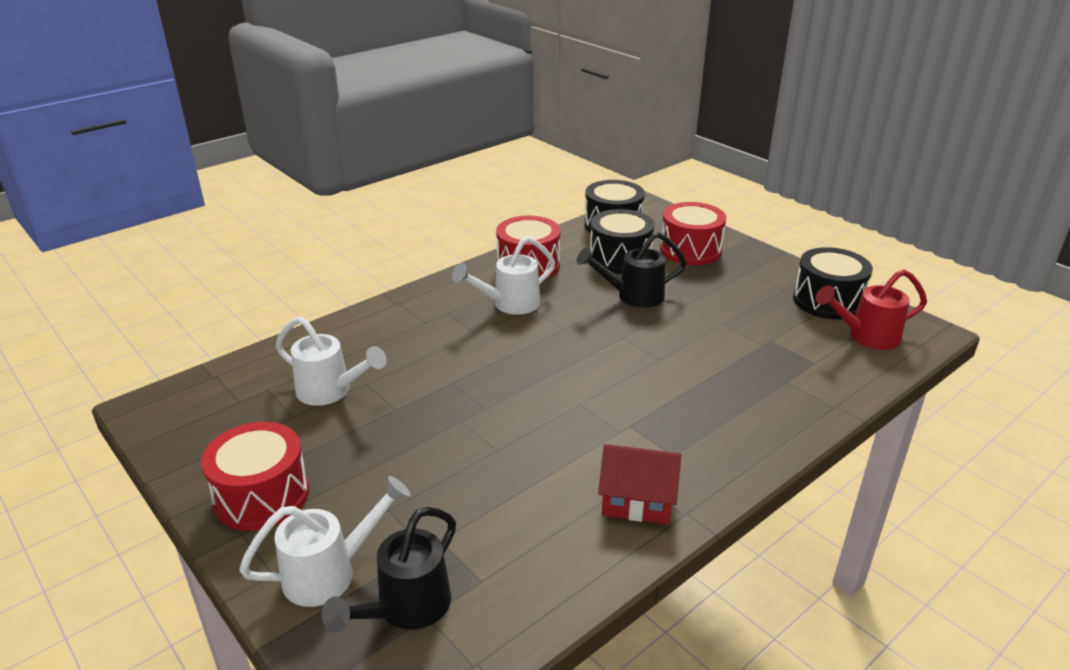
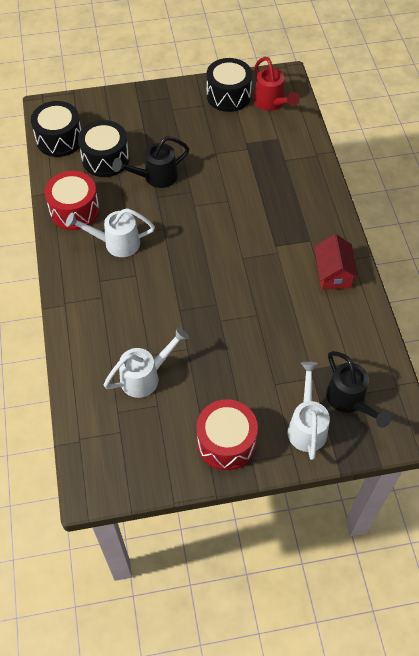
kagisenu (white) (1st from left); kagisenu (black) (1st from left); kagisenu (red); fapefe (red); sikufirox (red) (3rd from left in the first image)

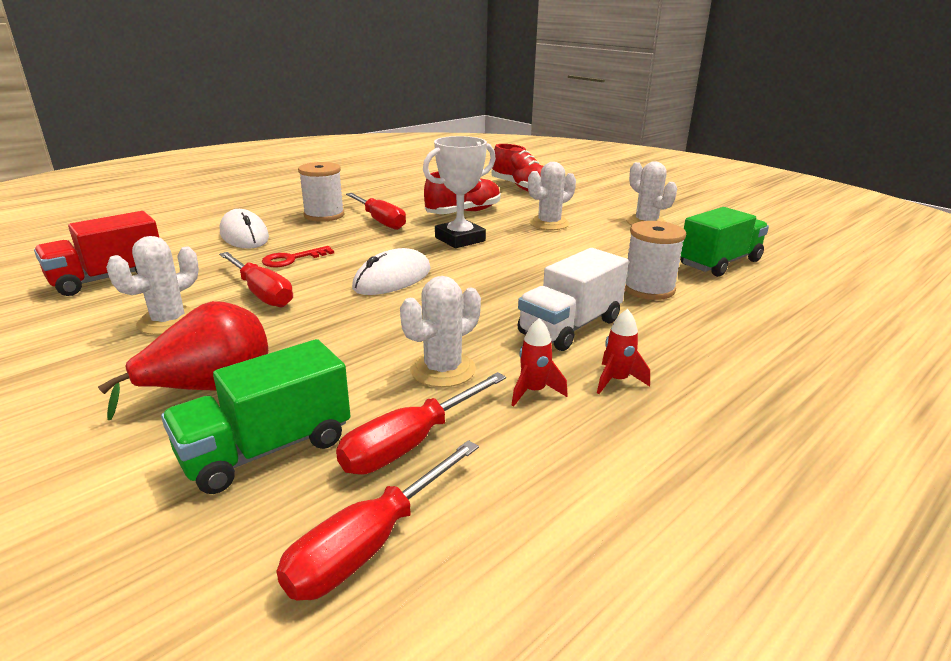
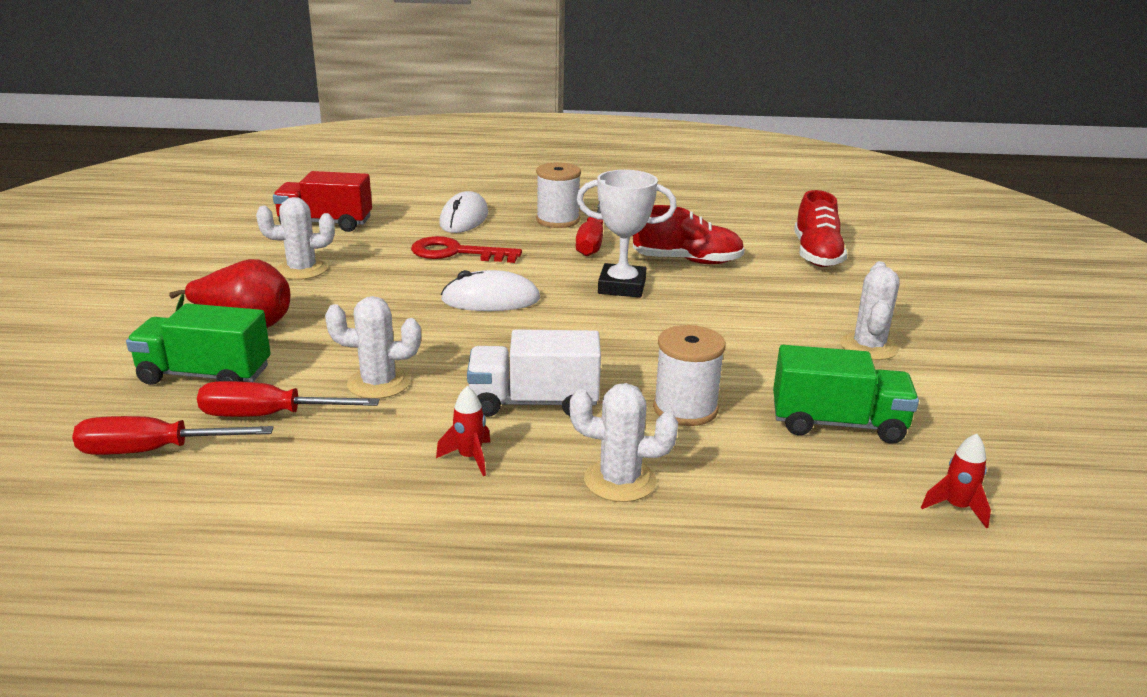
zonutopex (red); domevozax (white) (3rd from left); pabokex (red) (2nd from left); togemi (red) (1st from left in the first image)

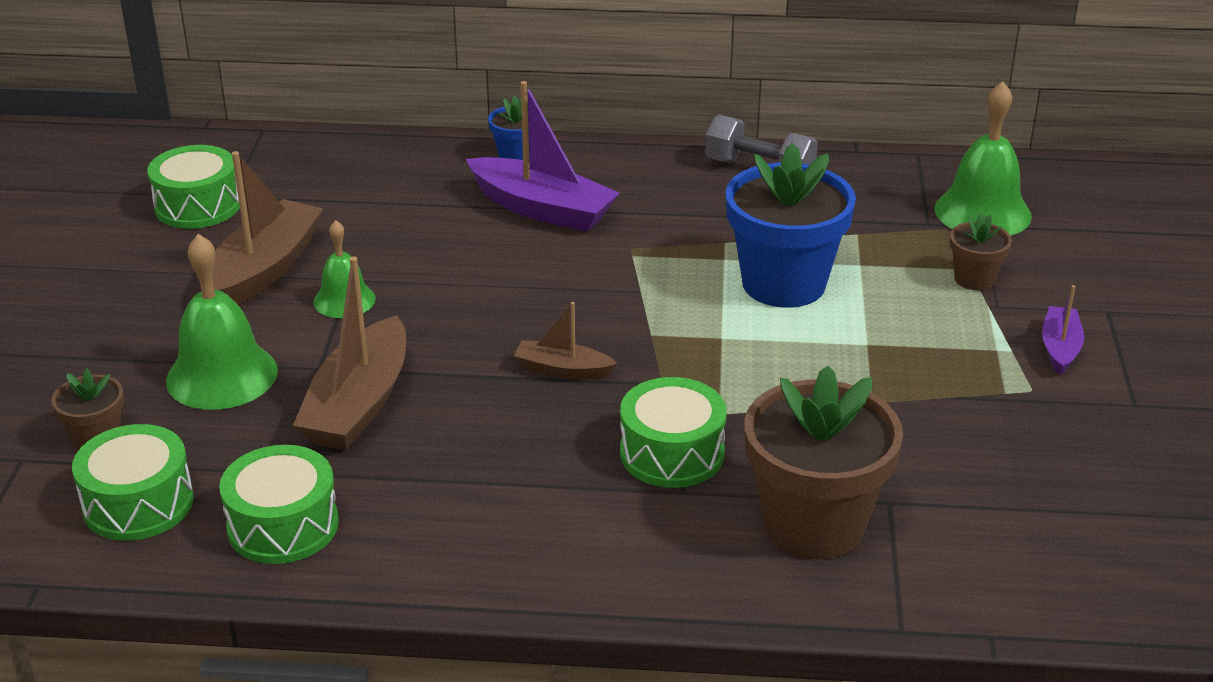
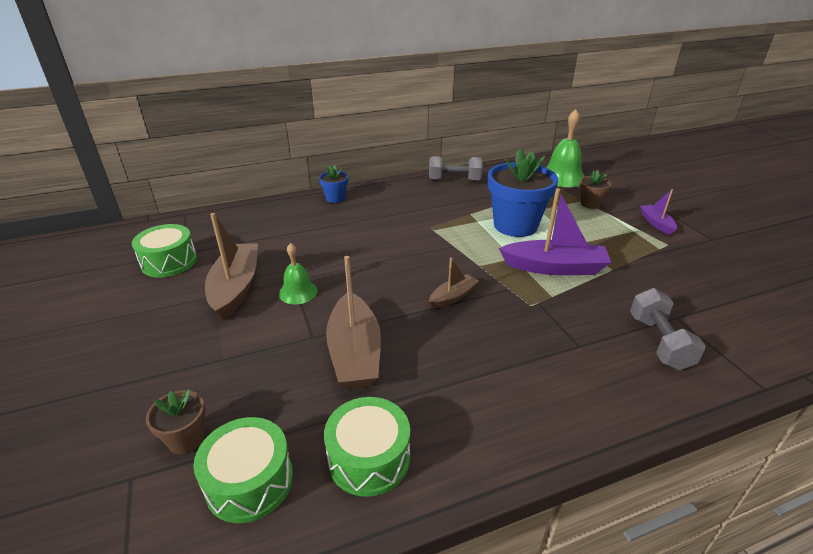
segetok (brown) (3rd from left); segetok (purple) (1st from left); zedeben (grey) (2nd from left); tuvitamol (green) (1st from left in the first image); sikufirox (green) (4th from left in the first image)

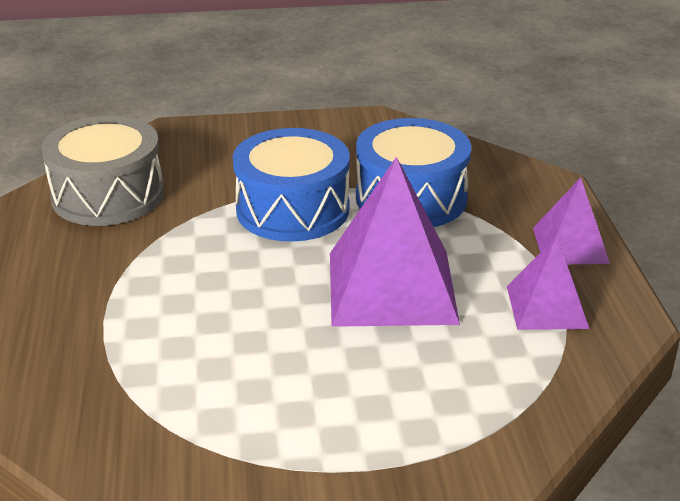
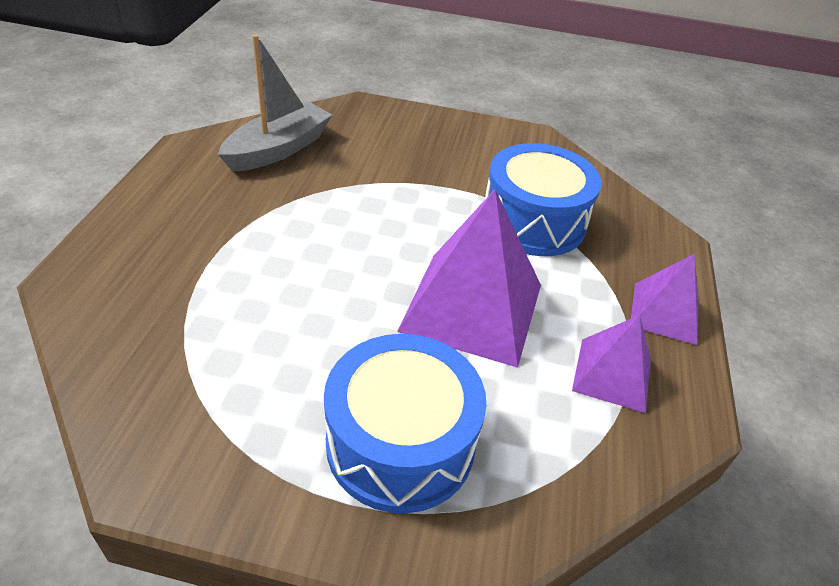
segetok (grey); sikufirox (blue) (1st from left)

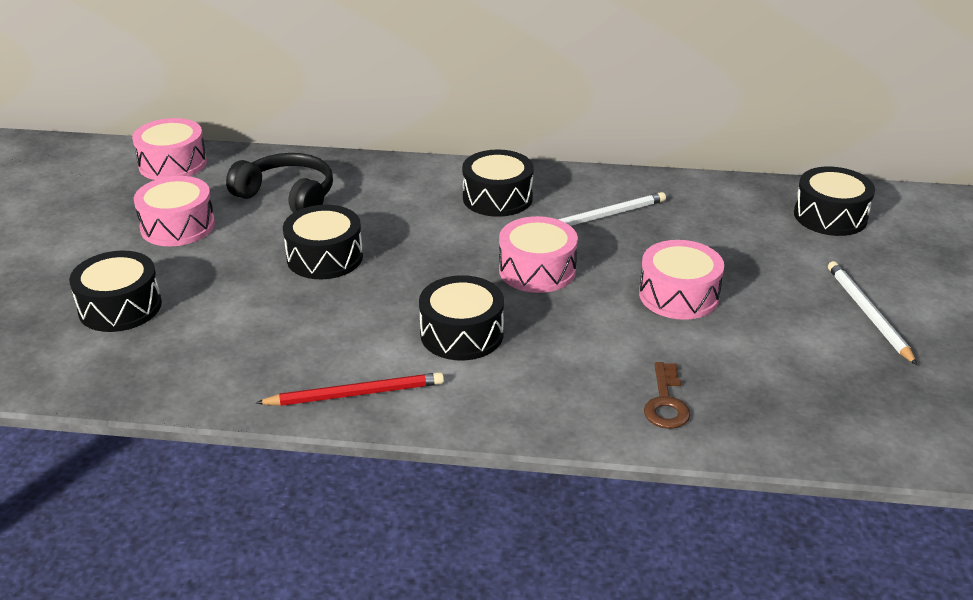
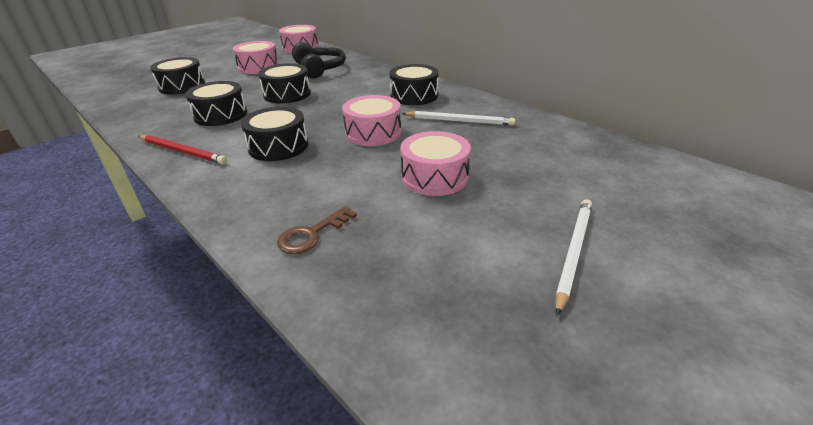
sikufirox (black) (2nd from left)

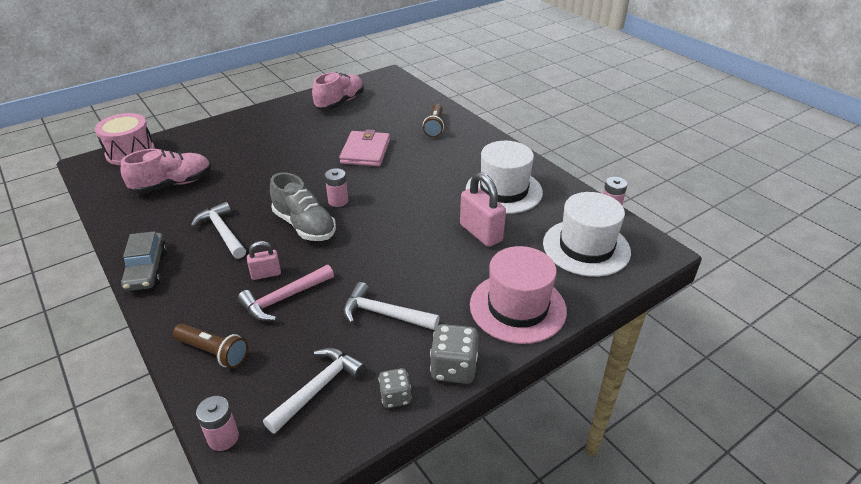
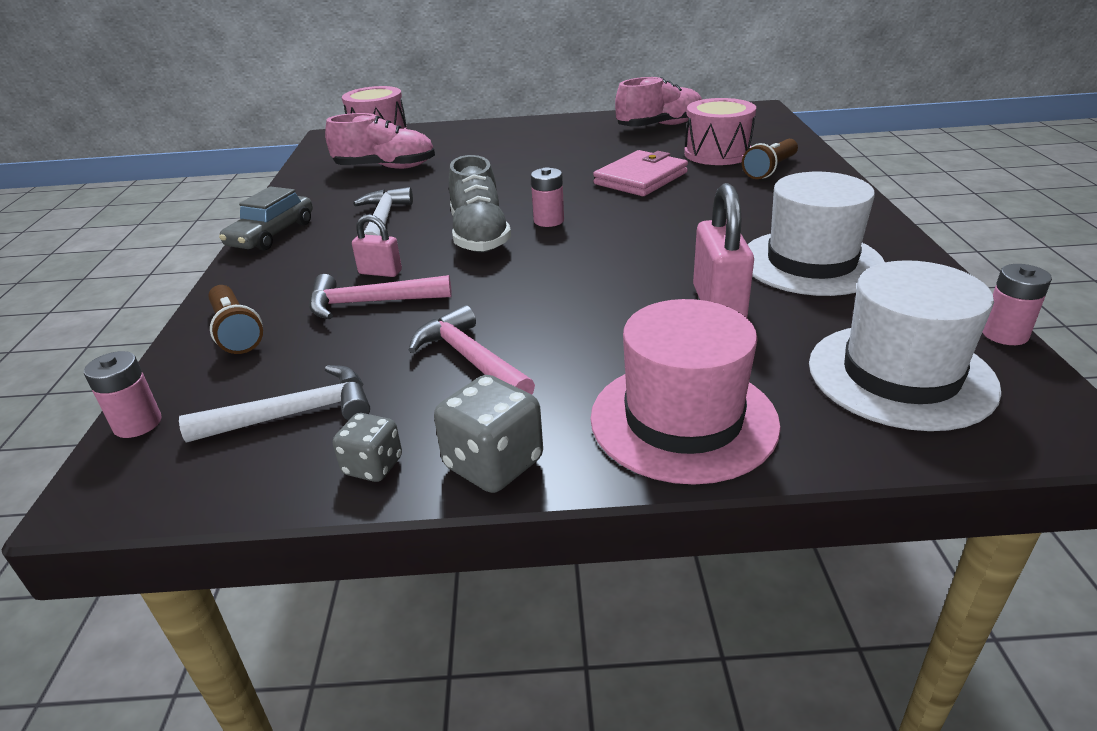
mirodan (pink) (2nd from left); sikufirox (pink) (2nd from left)

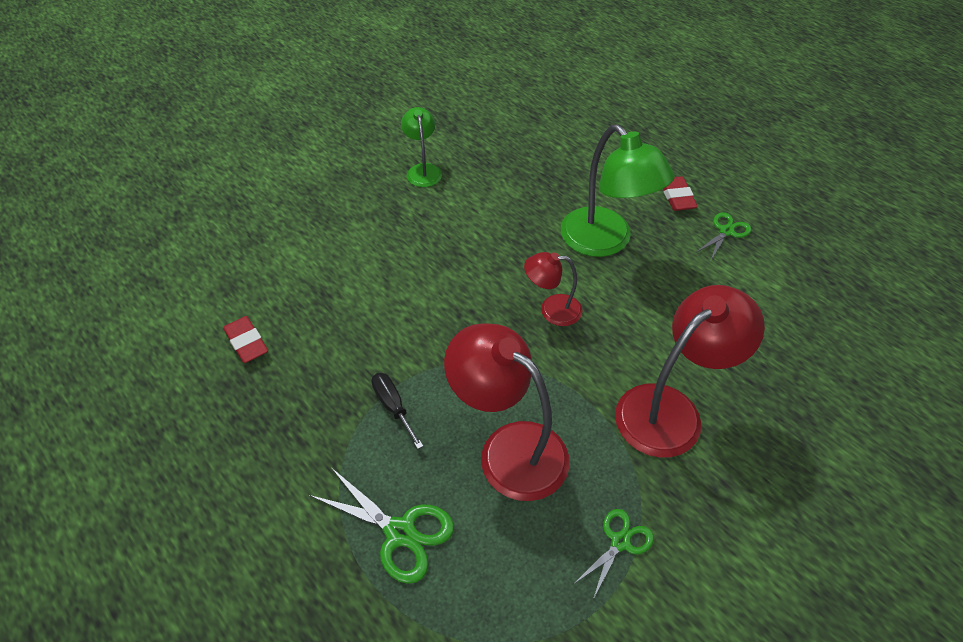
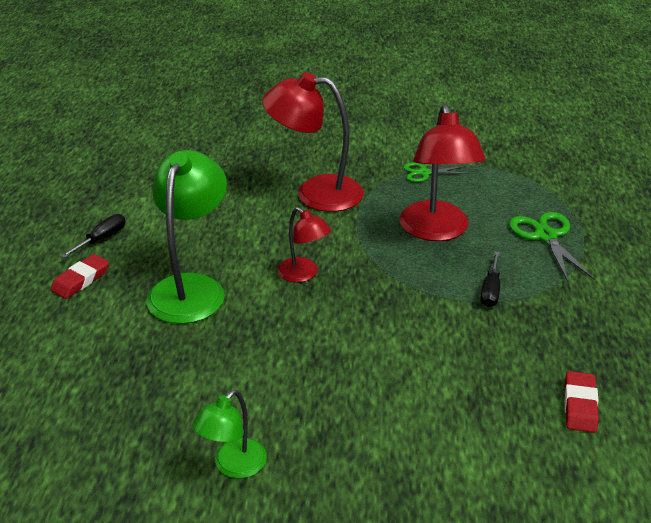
togemi (black) (1st from left)

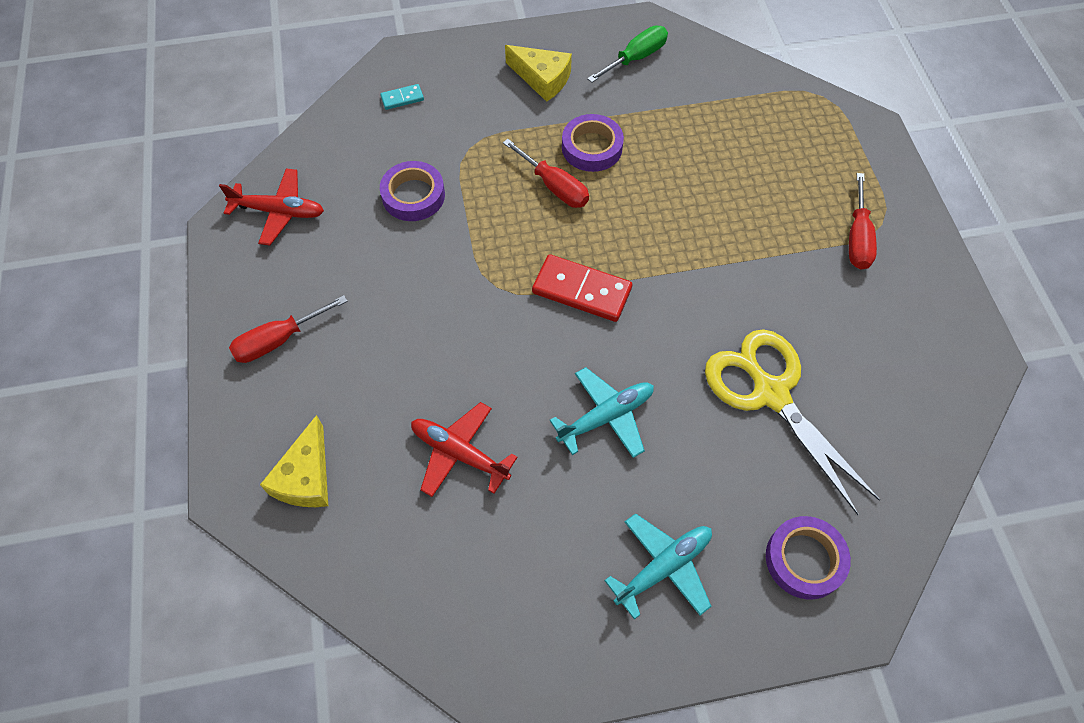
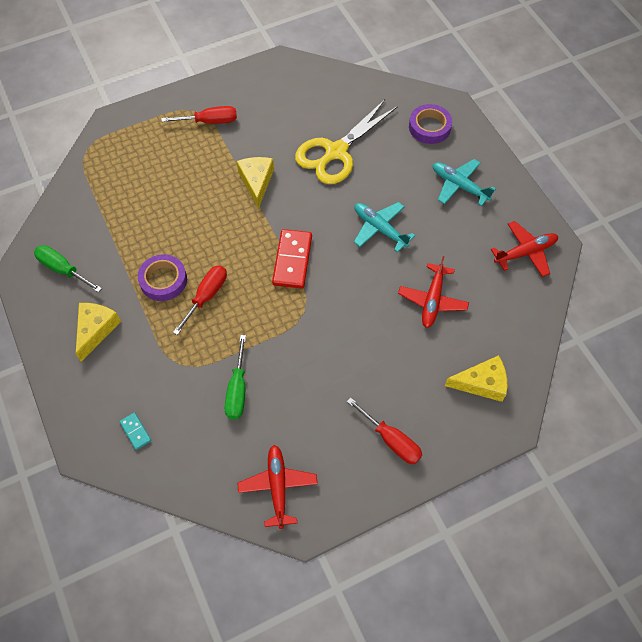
togemi (green) (2nd from left); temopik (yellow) (2nd from left); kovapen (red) (3rd from left)

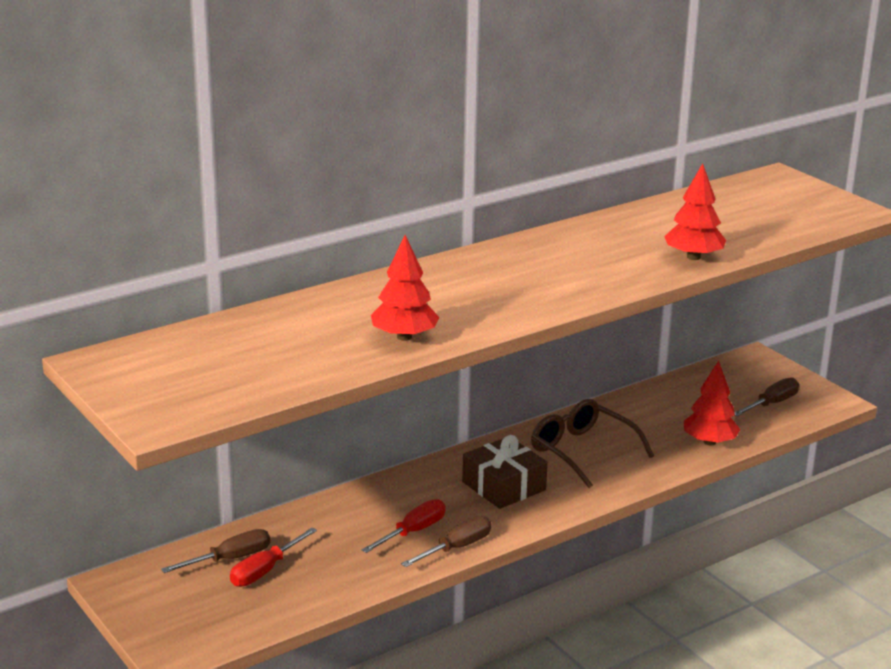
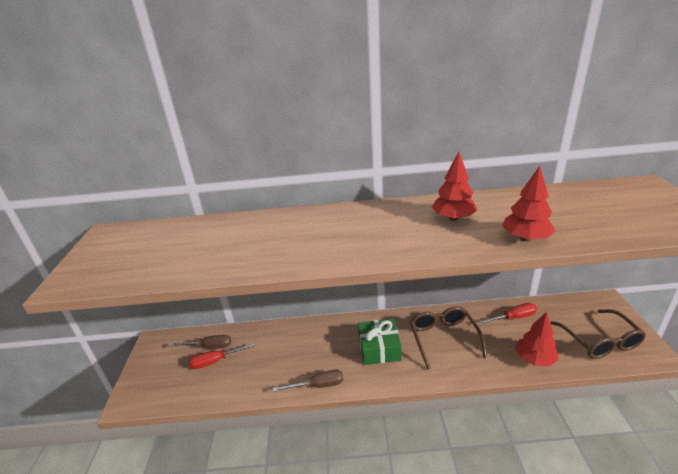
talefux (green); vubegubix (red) (1st from left); togemi (red) (2nd from left); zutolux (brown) (2nd from left)

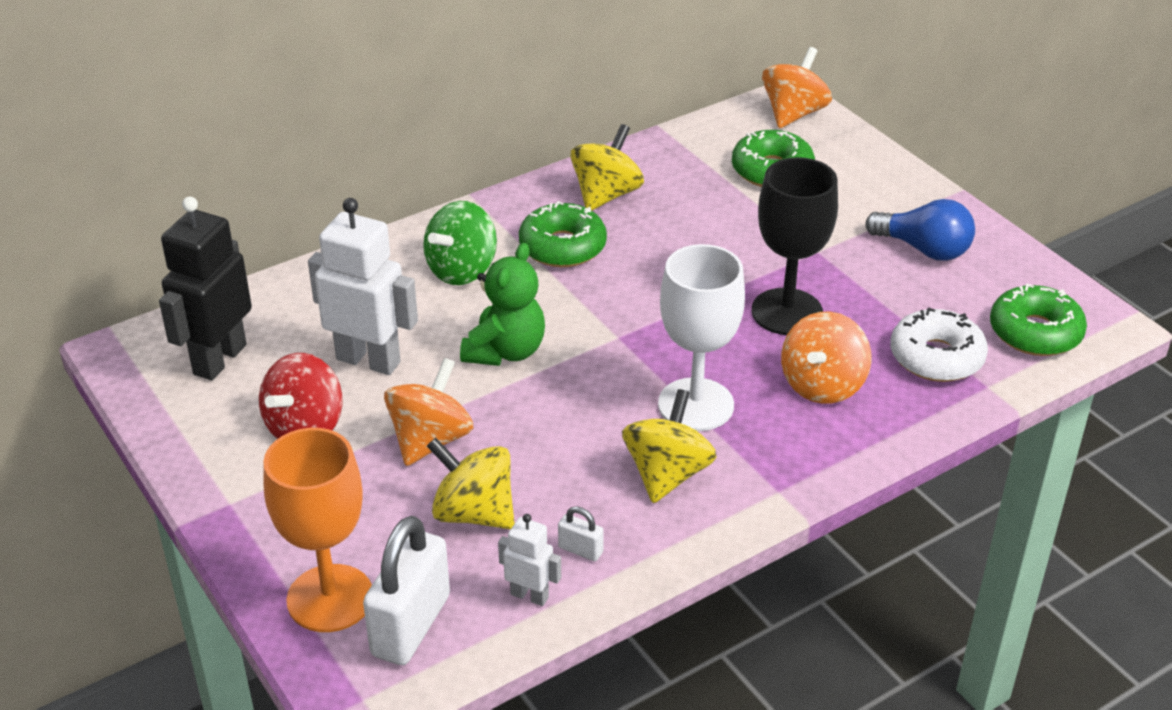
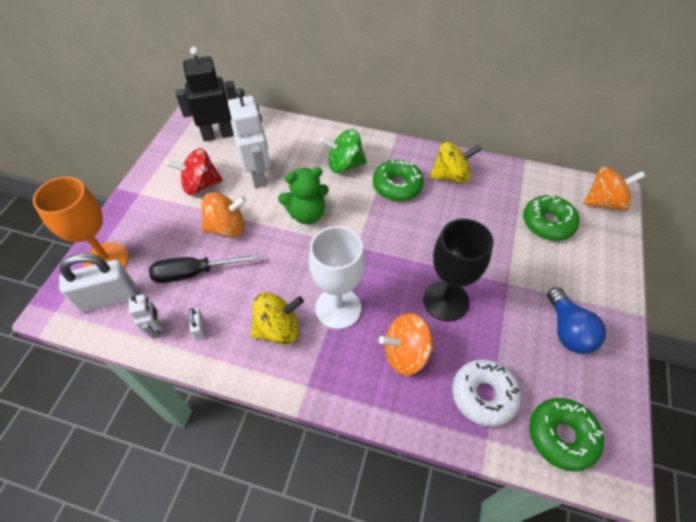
togemi (black)

